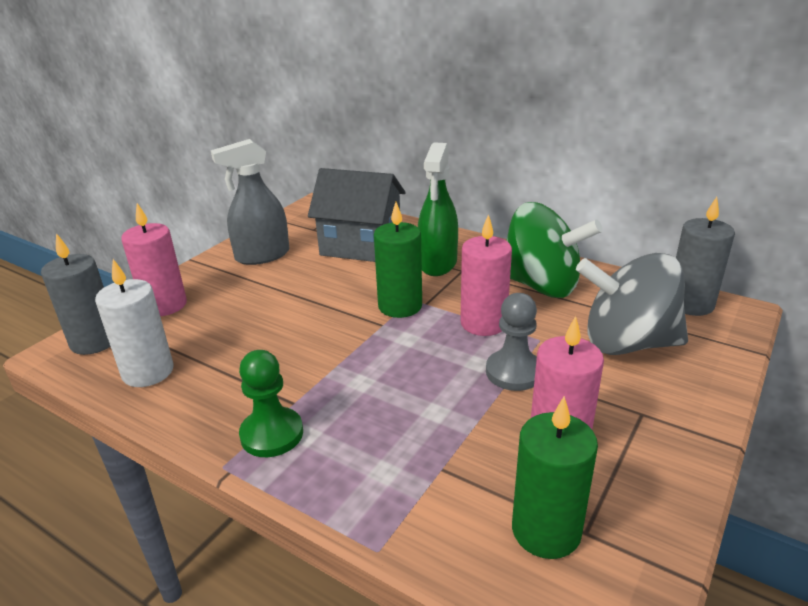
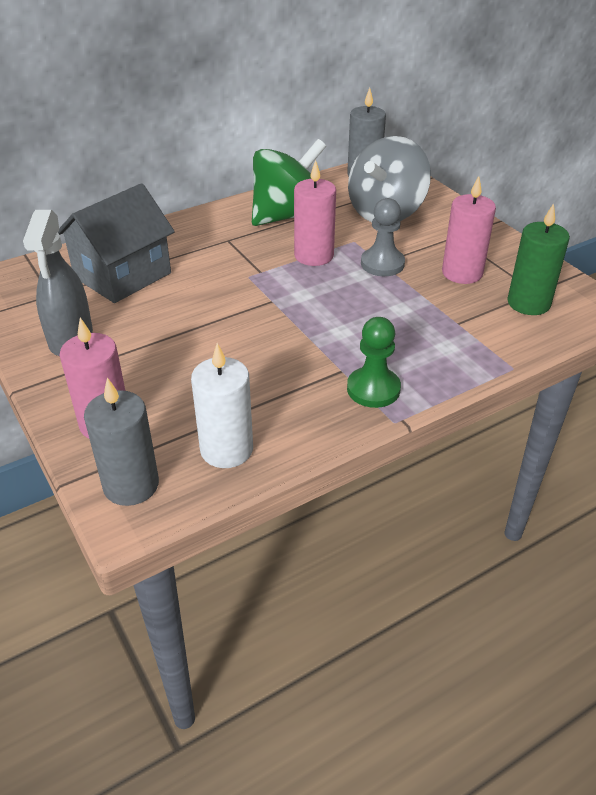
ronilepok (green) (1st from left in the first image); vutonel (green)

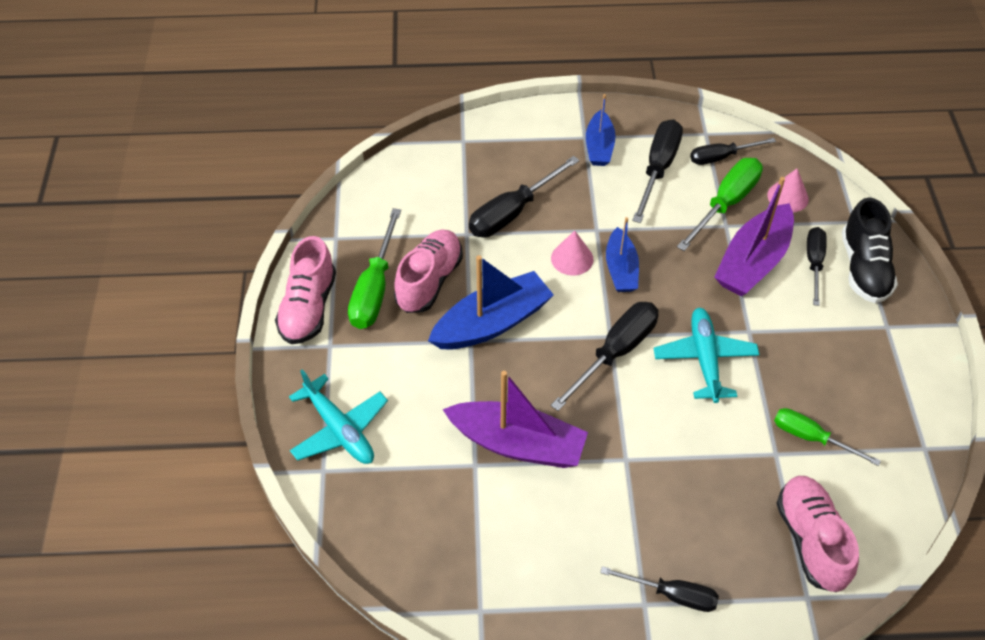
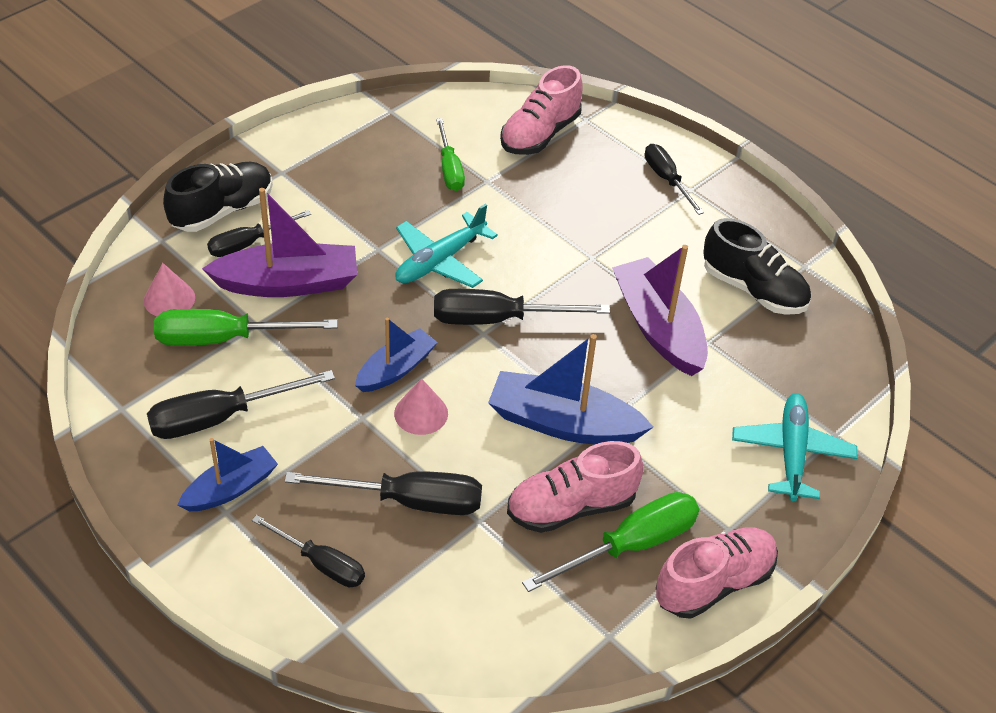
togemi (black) (3rd from left); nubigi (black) (2nd from left)

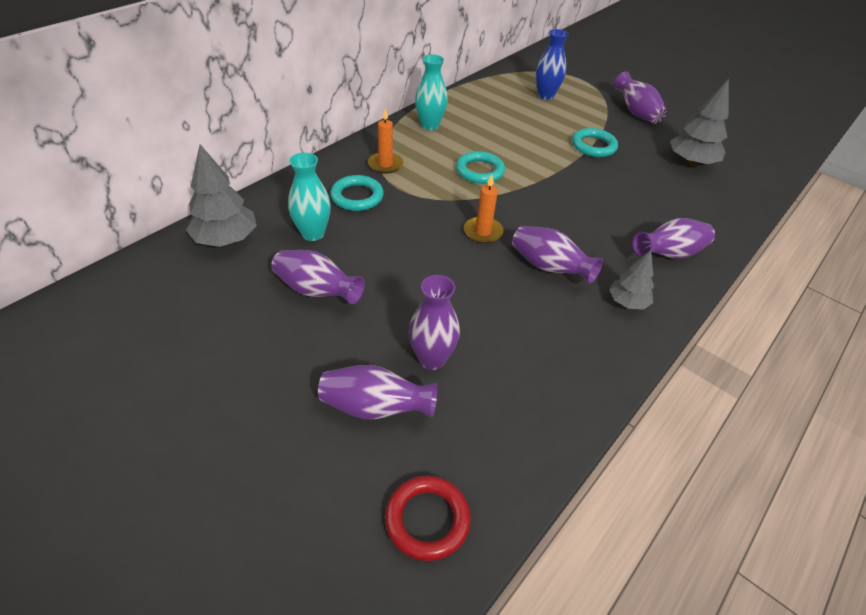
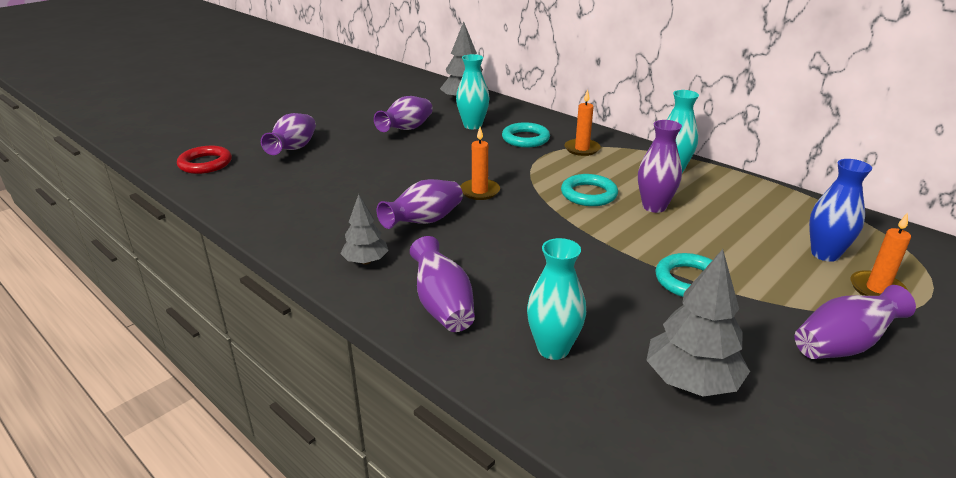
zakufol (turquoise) (2nd from left); zakufol (purple) (5th from left); ronilepok (orange) (3rd from left)

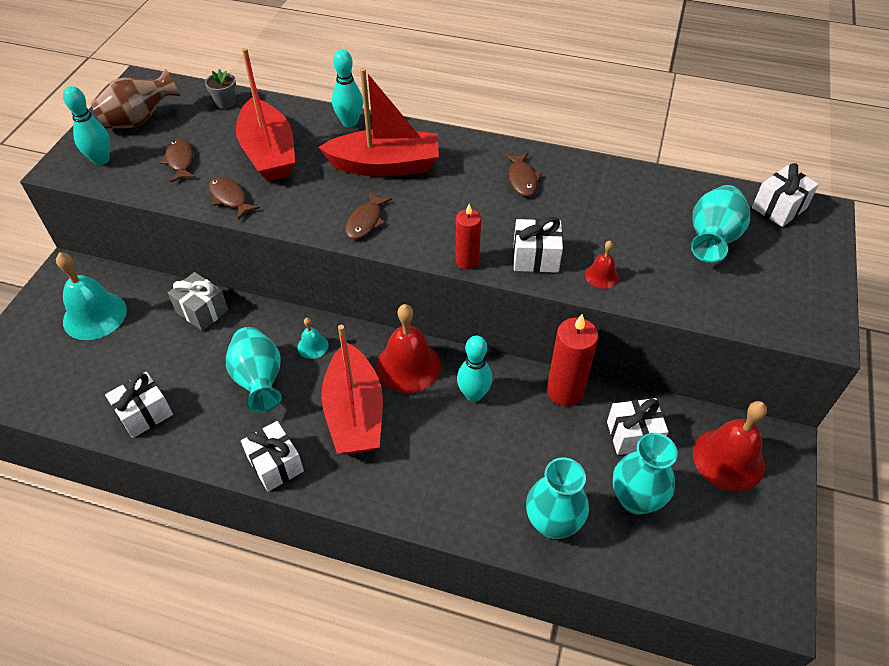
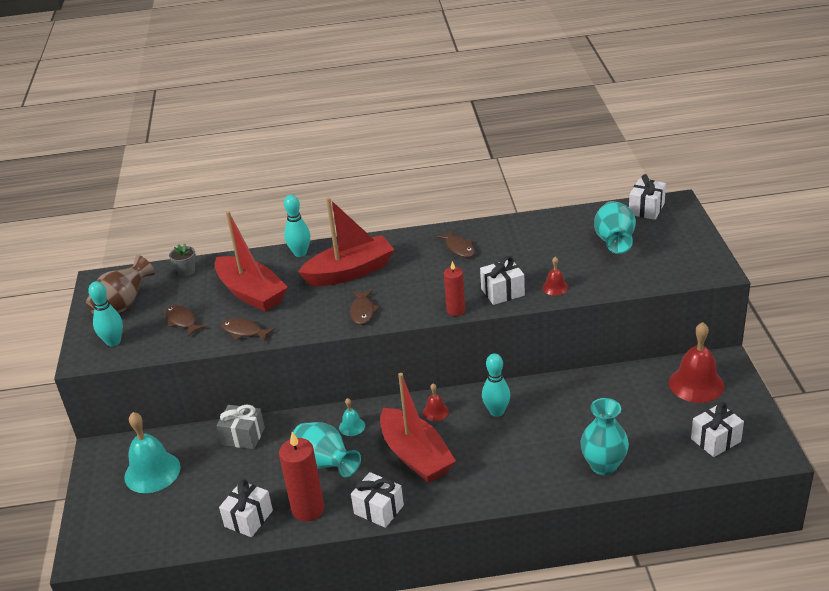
ronilepok (red) (1st from left); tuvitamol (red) (1st from left); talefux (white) (5th from left); zakufol (turquoise) (3rd from left in the first image)

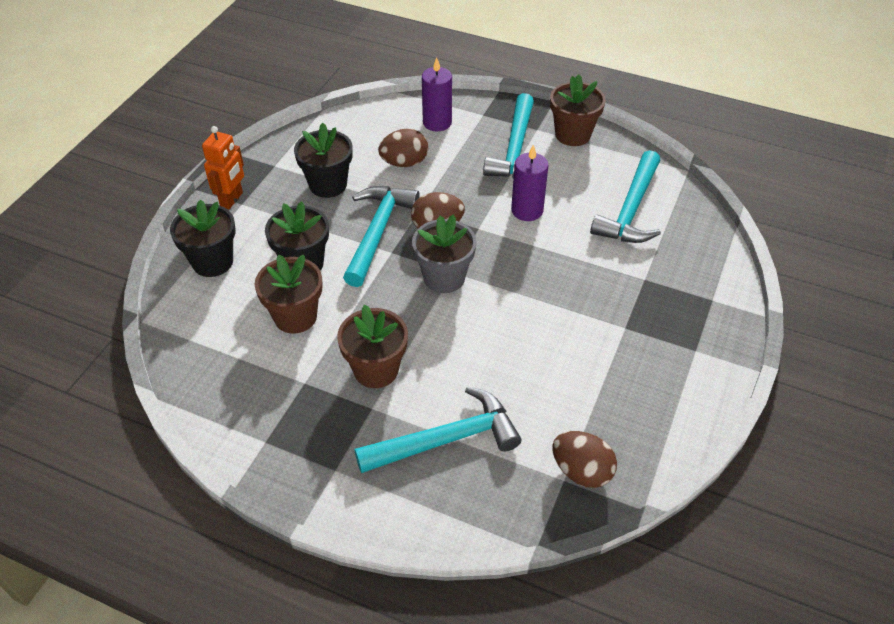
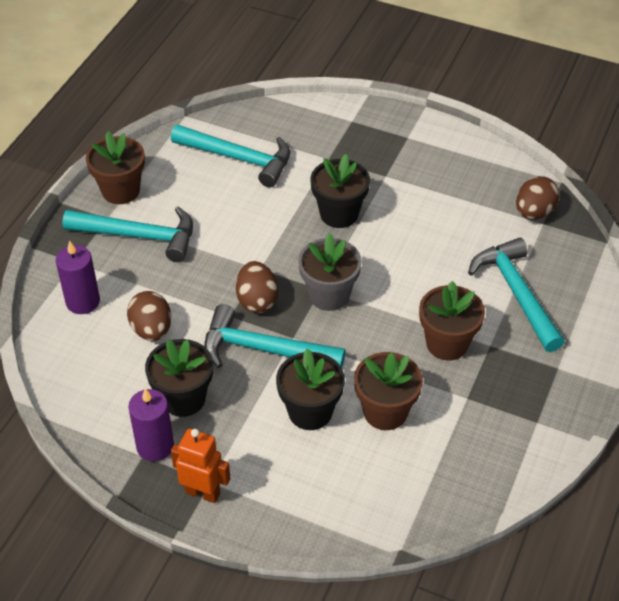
ronilepok (purple) (2nd from left); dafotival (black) (3rd from left)

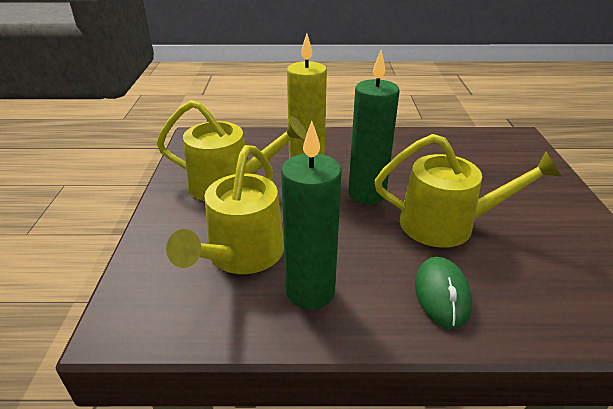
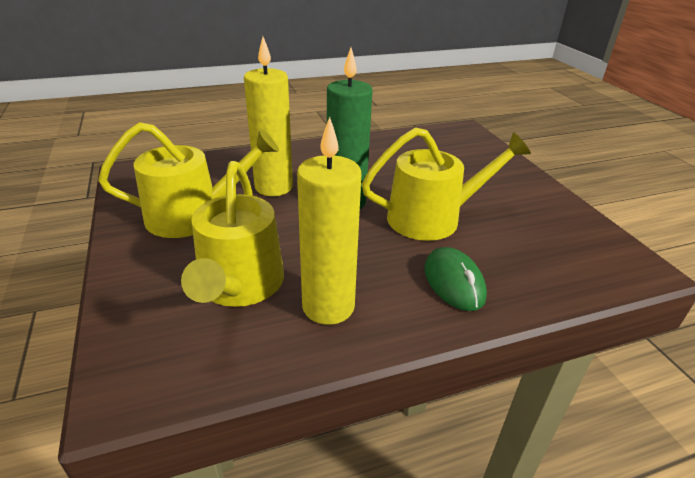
ronilepok (yellow) (2nd from left)

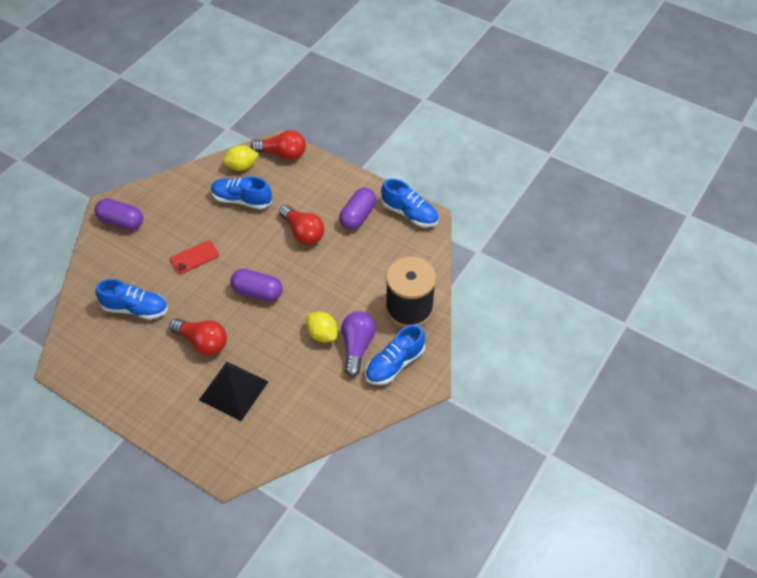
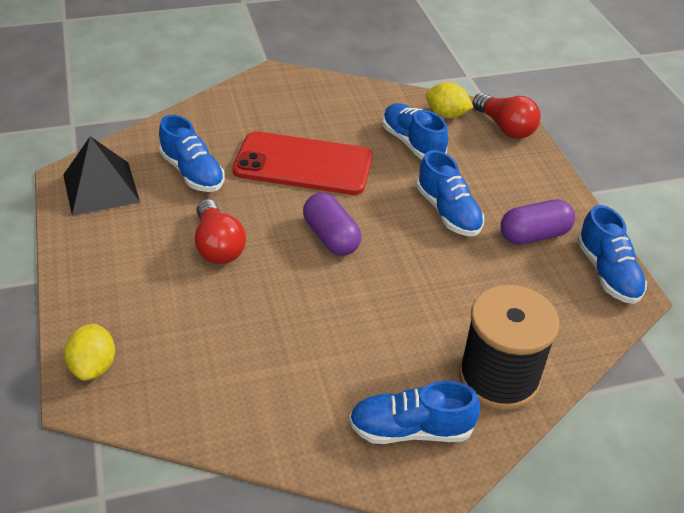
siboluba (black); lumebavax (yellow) (1st from left); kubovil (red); nubigi (blue) (4th from left); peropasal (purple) (1st from left in the first image); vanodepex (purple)

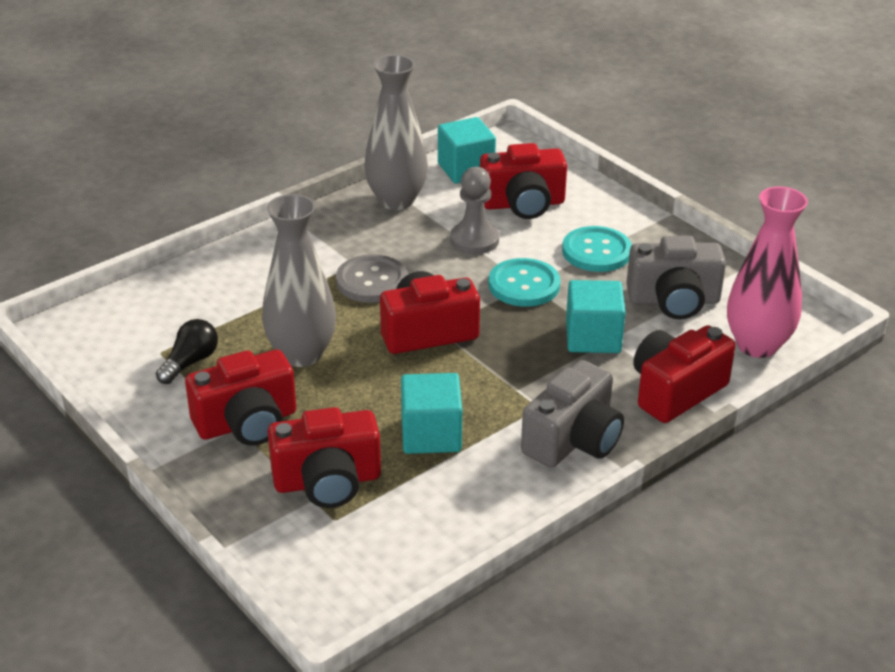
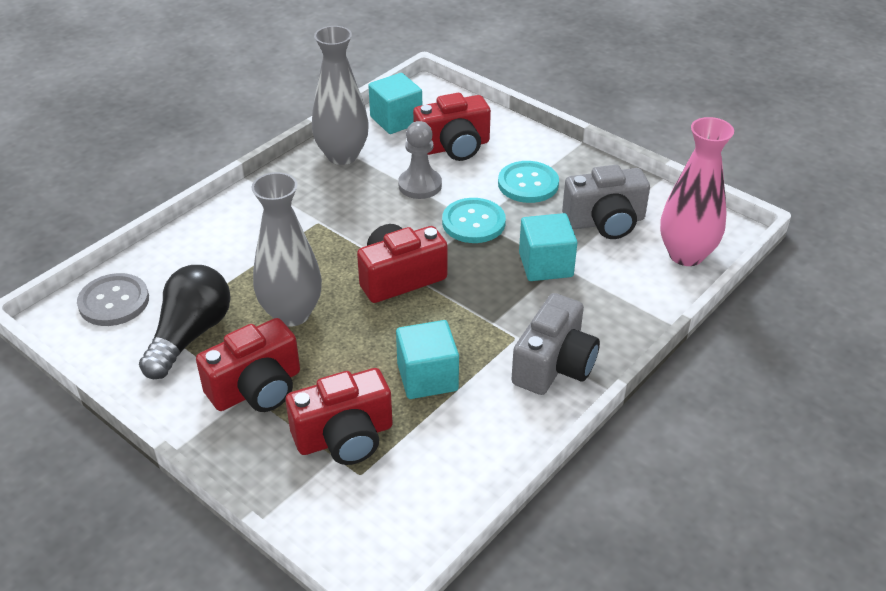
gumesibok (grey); vanodepex (black); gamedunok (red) (5th from left in the first image)

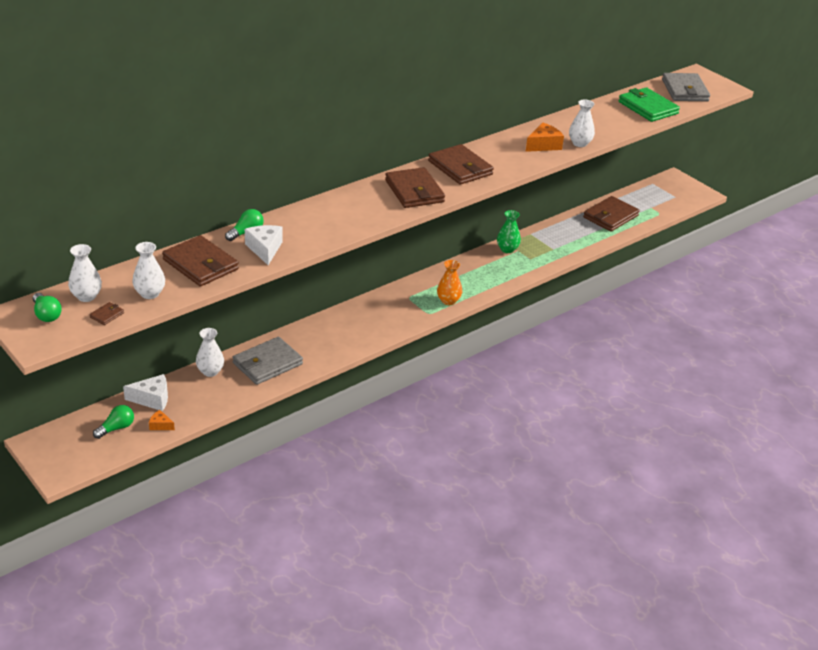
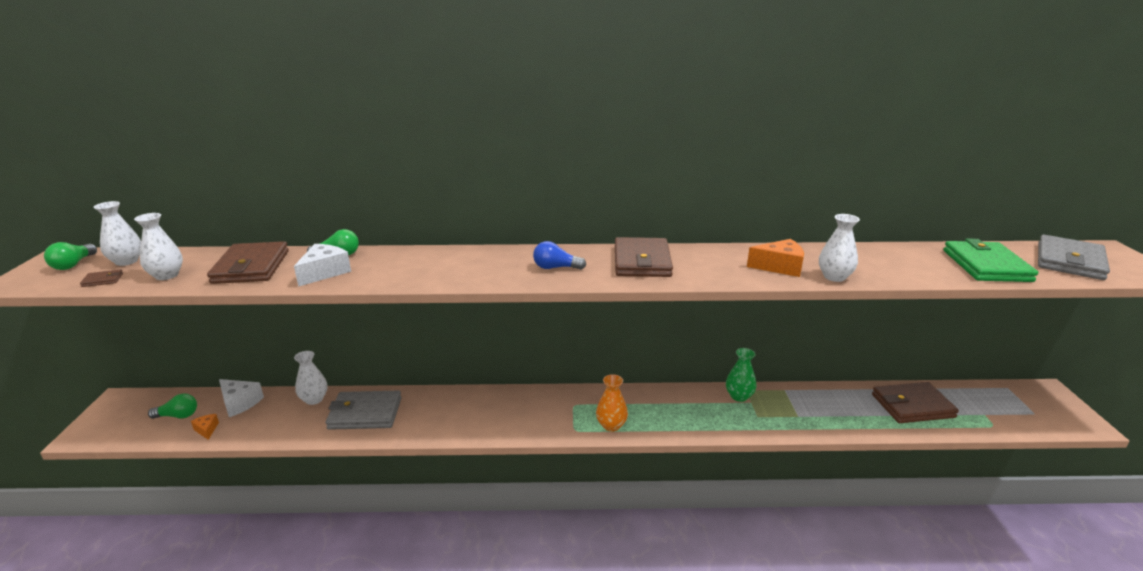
vanodepex (blue)

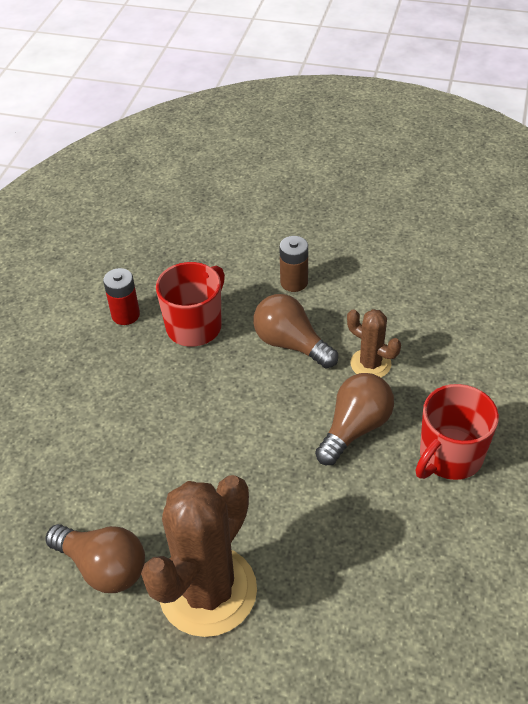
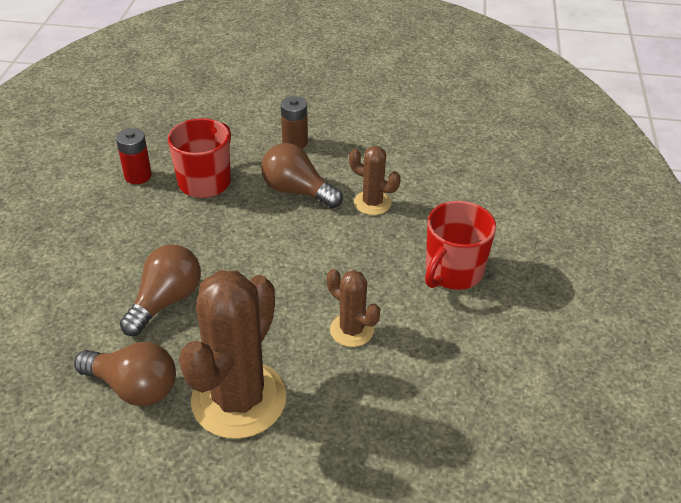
vanodepex (brown) (2nd from left); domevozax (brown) (2nd from left)

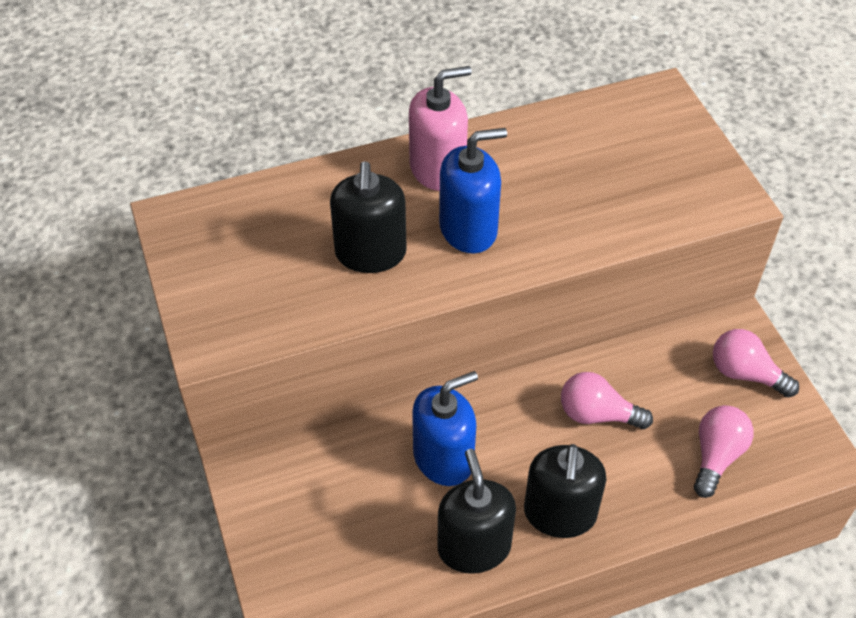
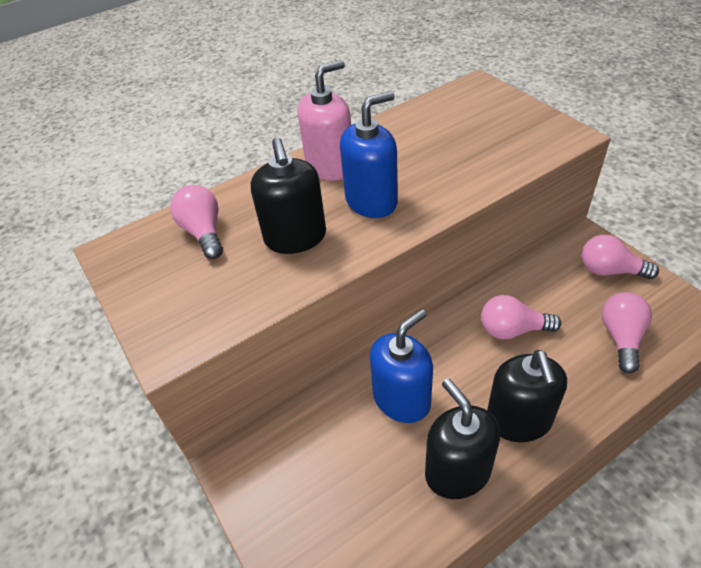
vanodepex (pink) (1st from left)

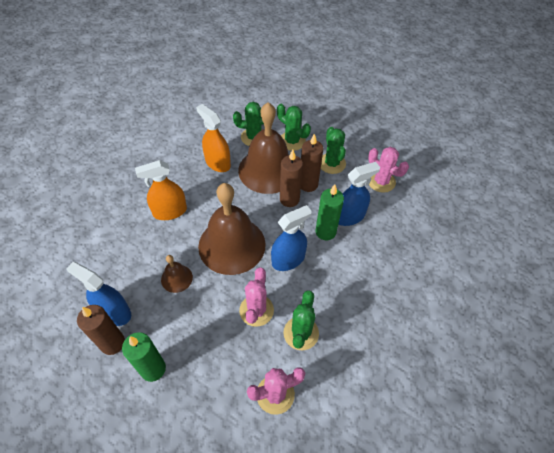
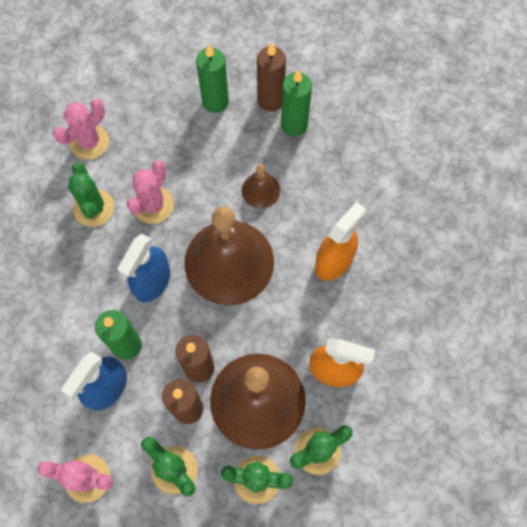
domevozax (pink) (3rd from left); ronilepok (green) (3rd from left)

